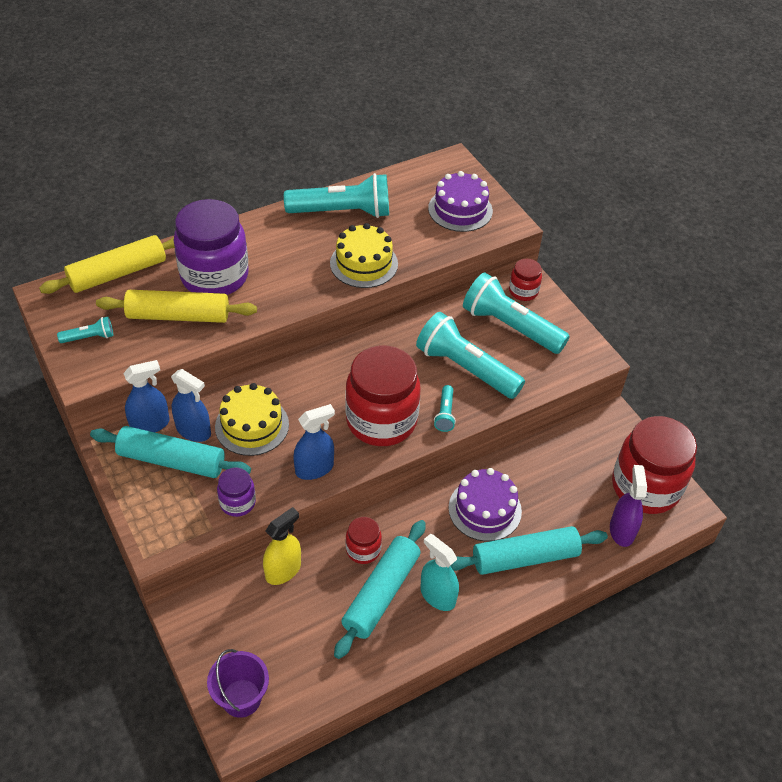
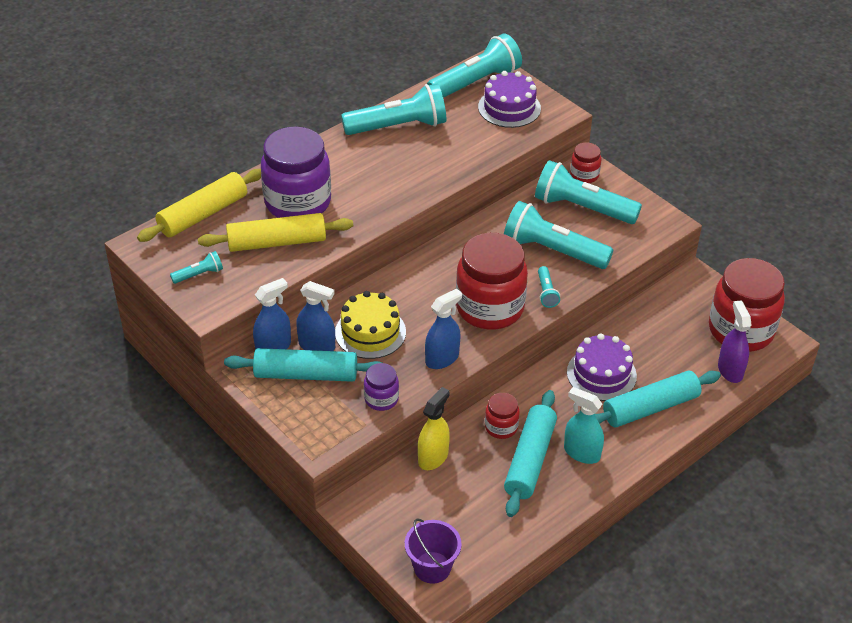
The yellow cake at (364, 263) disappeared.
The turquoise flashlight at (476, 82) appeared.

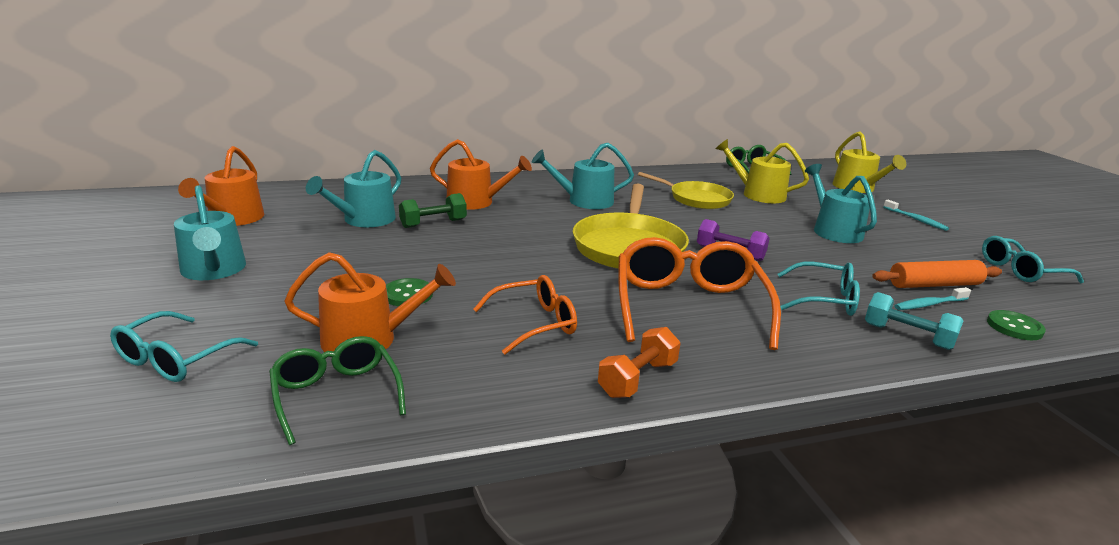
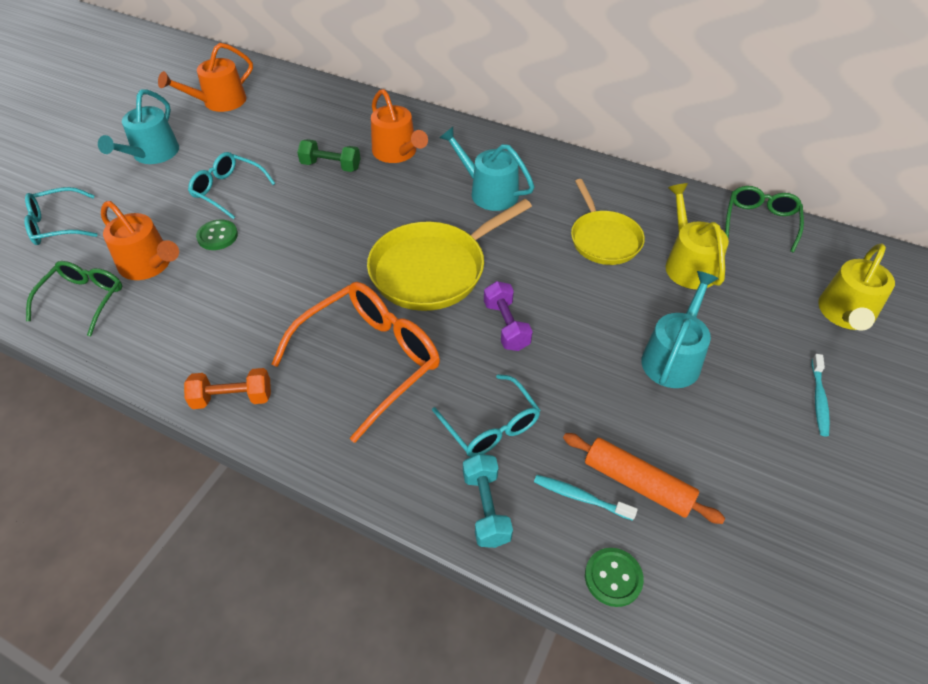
The turquoise watering can at (364, 220) disappeared.
The turquoise glasses moved from (1020, 270) to (228, 190).
The orange glasses at (534, 323) disappeared.

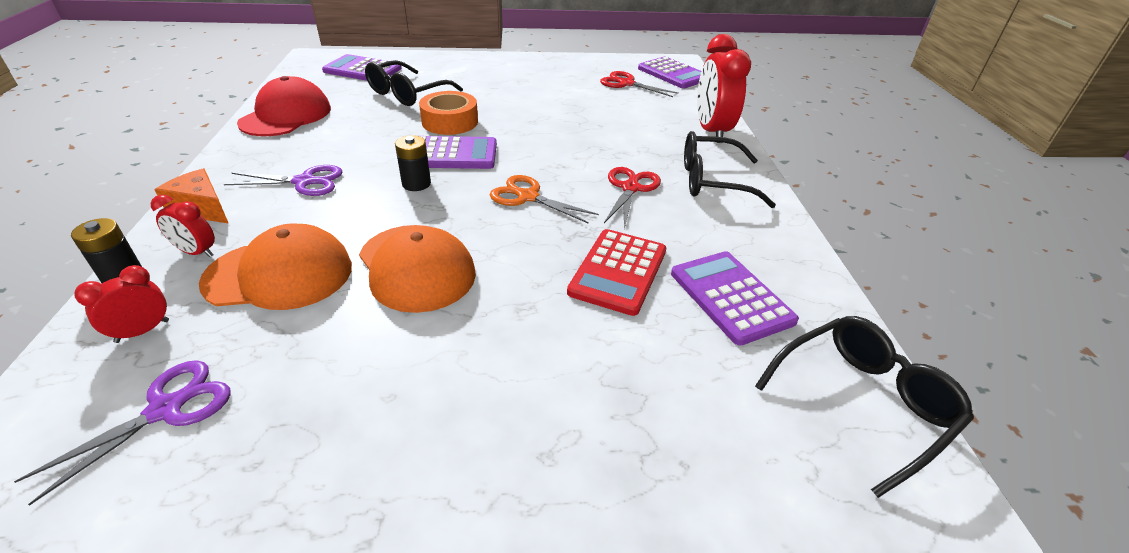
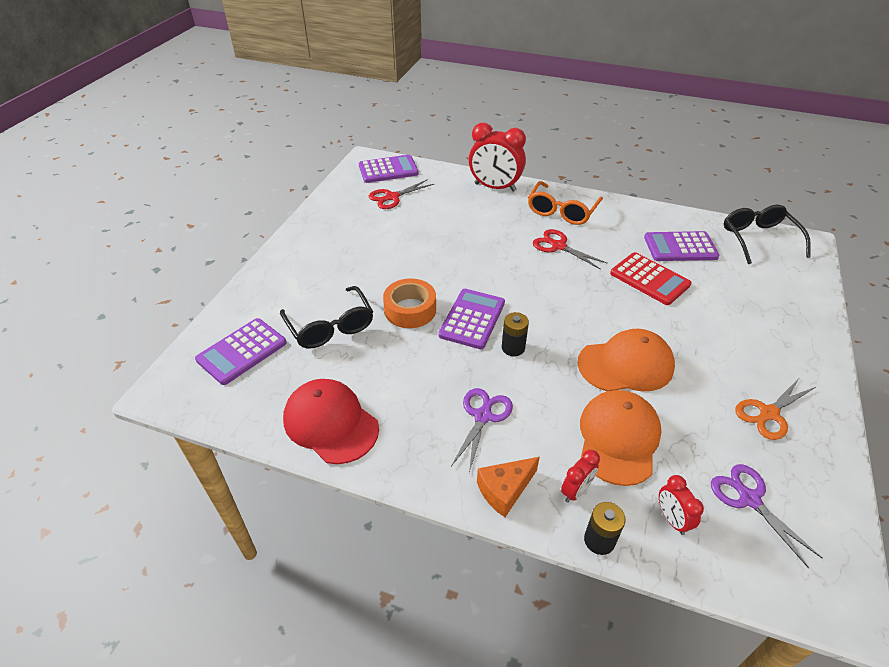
The black glasses at (713, 181) became the orange glasses at (562, 211).
The orange scissors moved from (528, 197) to (769, 413).

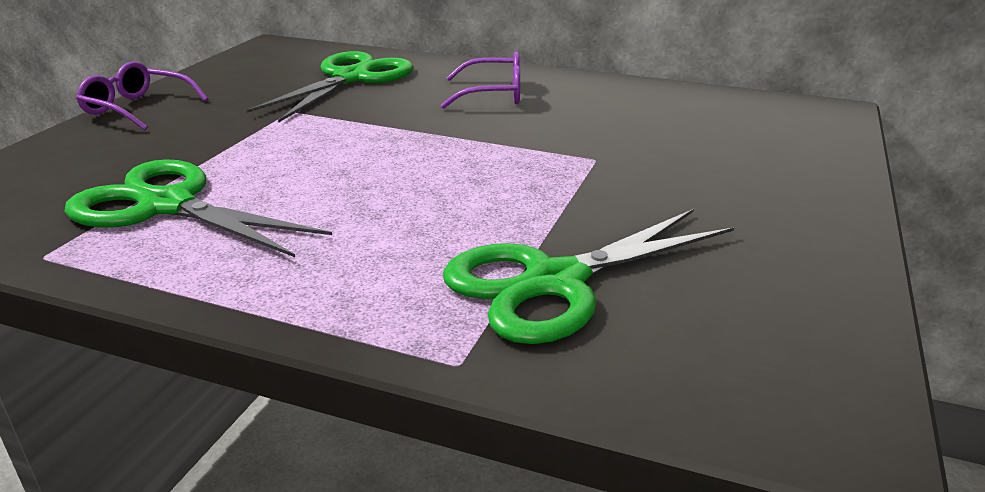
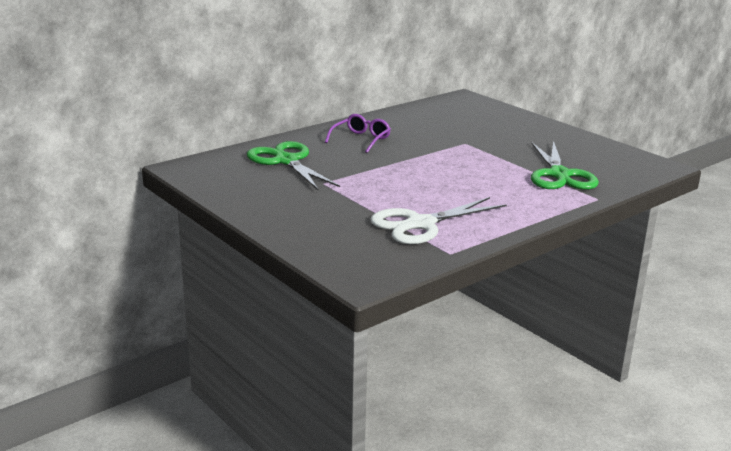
The purple glasses at (138, 108) disappeared.
The green scissors at (167, 206) became the white scissors at (421, 224).

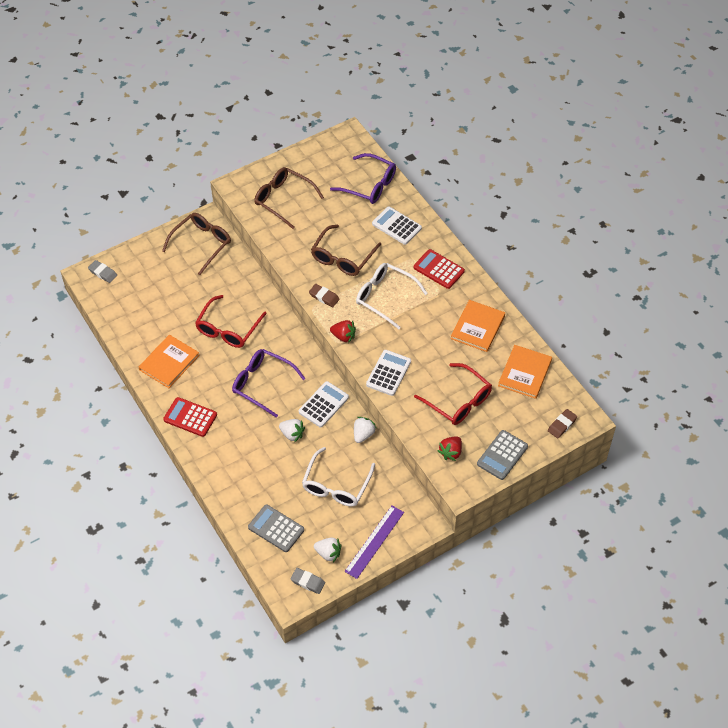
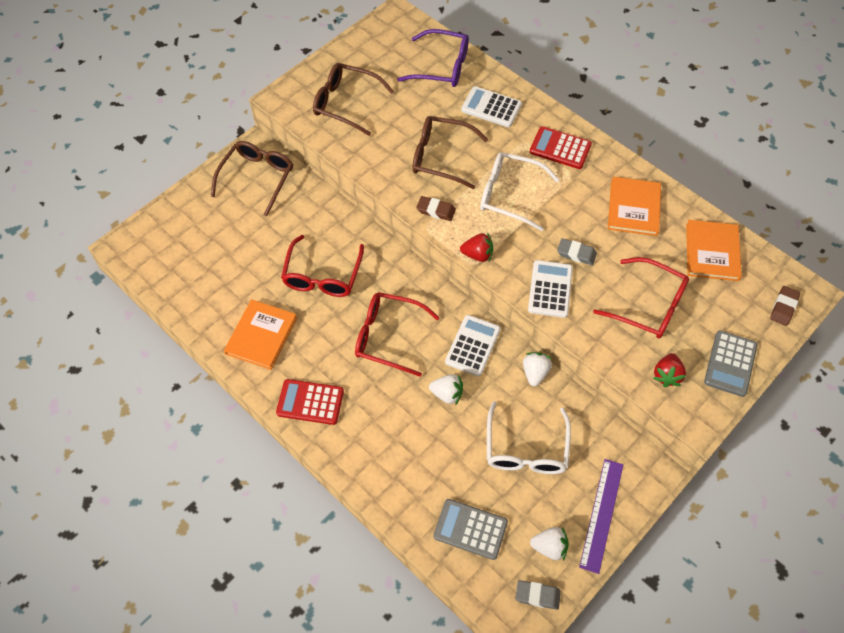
The brown glasses at (343, 257) turned 90 degrees clockwise.
The grey eraser moved from (103, 273) to (576, 253).
The purple glasses at (263, 384) became the red glasses at (388, 337).

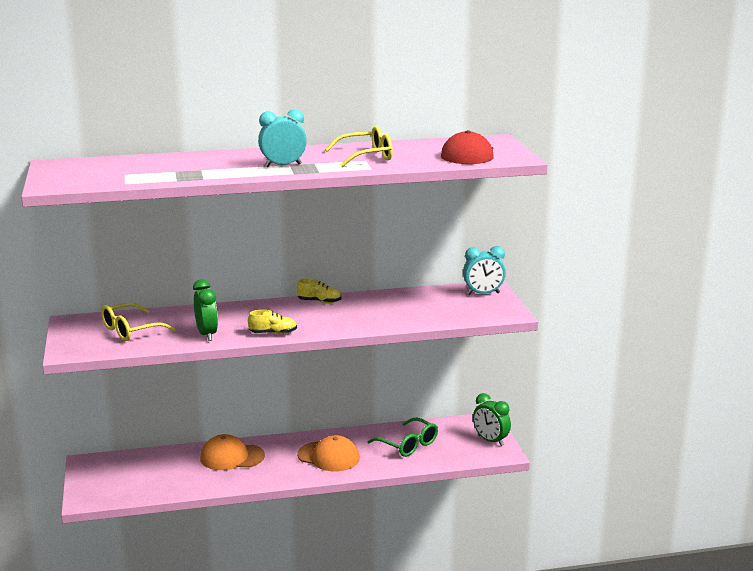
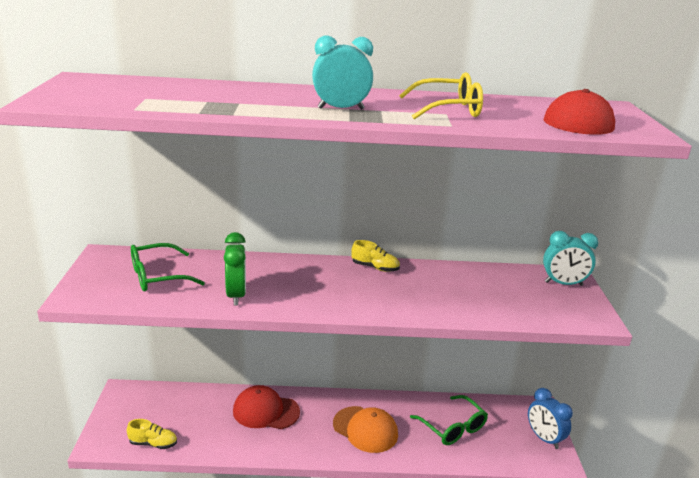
The yellow glasses at (130, 330) became the green glasses at (157, 276).
The yellow shoe moved from (273, 333) to (153, 443).
The green clock at (490, 441) became the blue clock at (544, 438).
The orange cap at (231, 457) became the red cap at (265, 411).

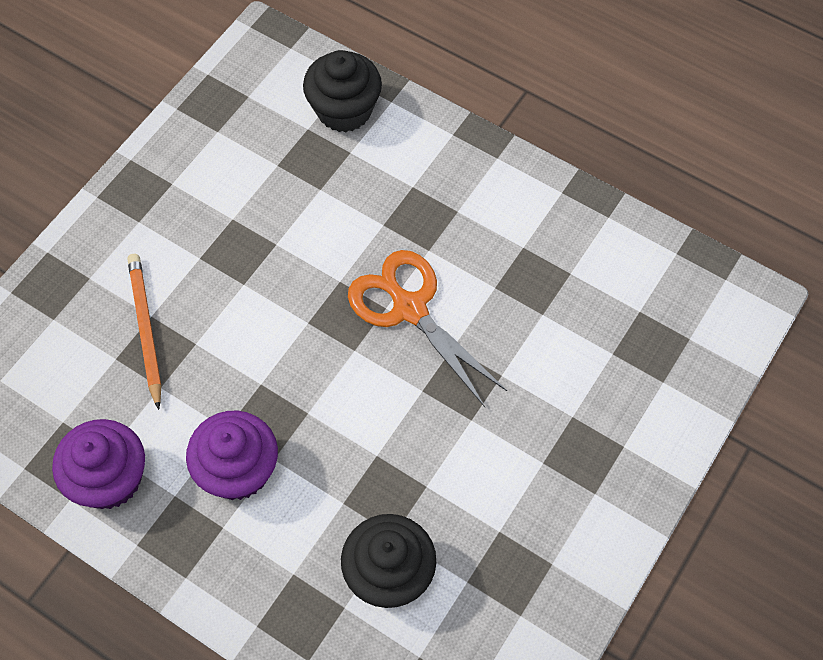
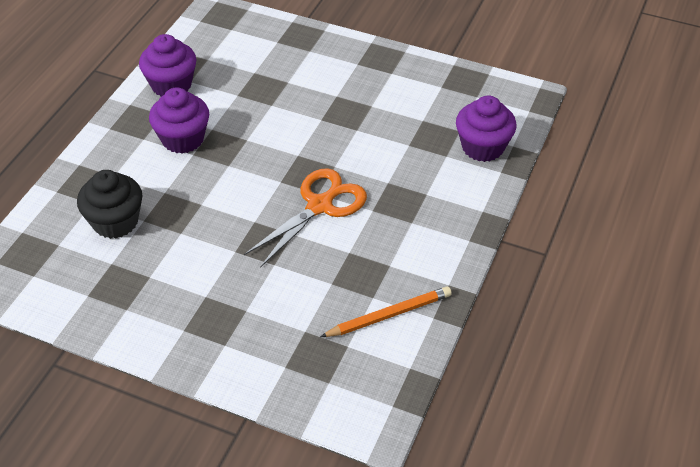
The black cupcake at (344, 110) became the purple cupcake at (482, 147).
The orange pencil moved from (146, 329) to (389, 315).

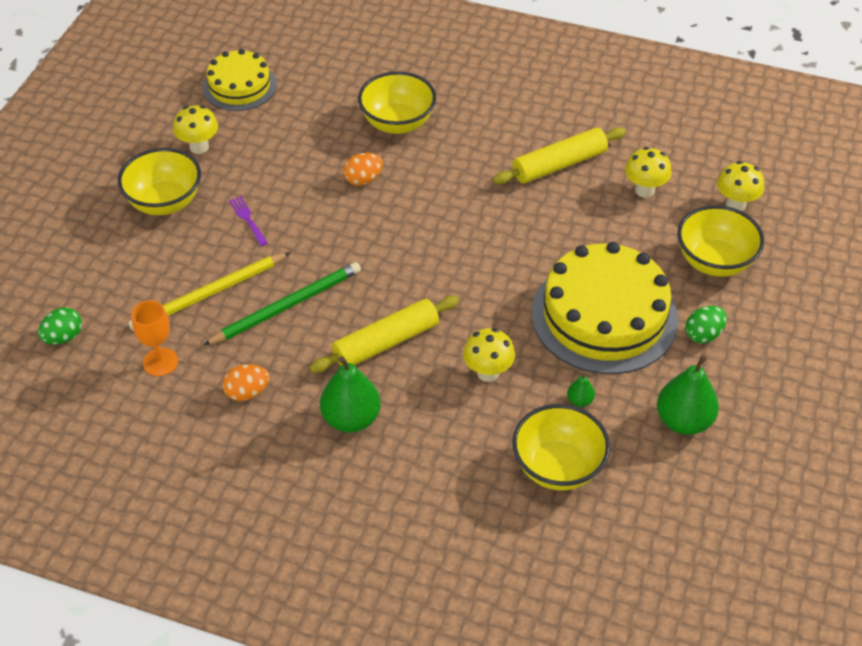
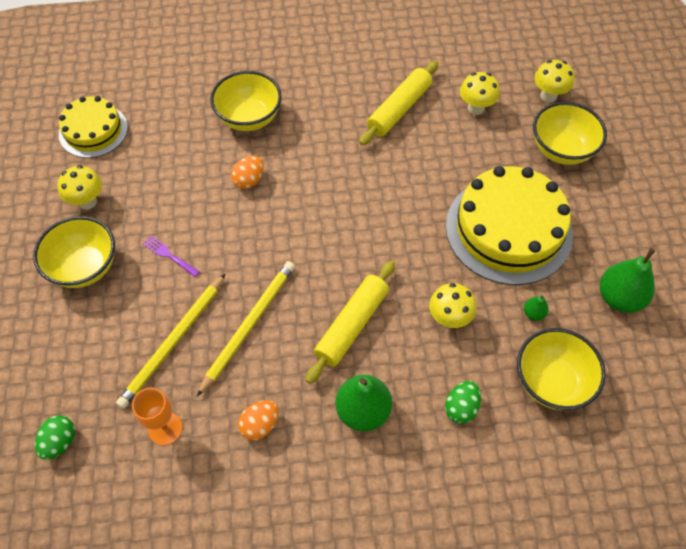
The green pencil at (287, 306) became the yellow pencil at (249, 325).
The green egg moved from (703, 334) to (461, 408).

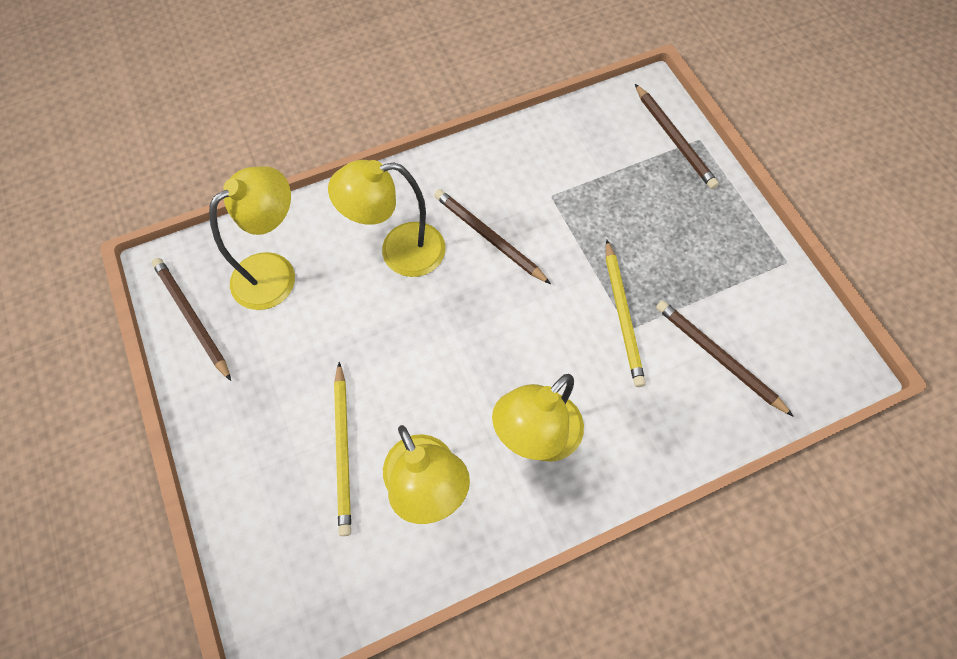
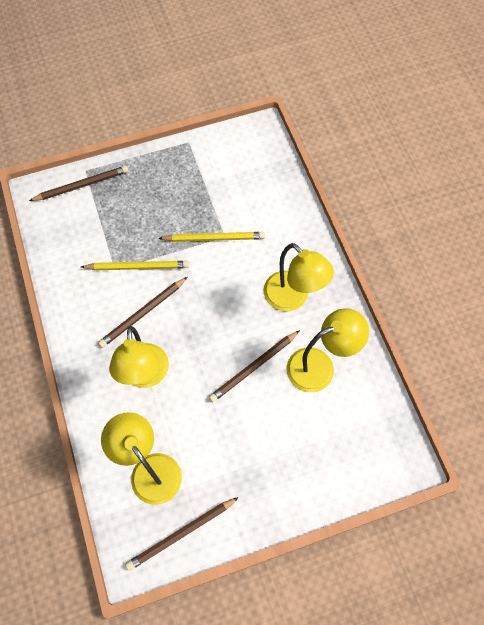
The brown pencil moved from (718, 357) to (254, 367).
The yellow pencil moved from (343, 449) to (137, 267).

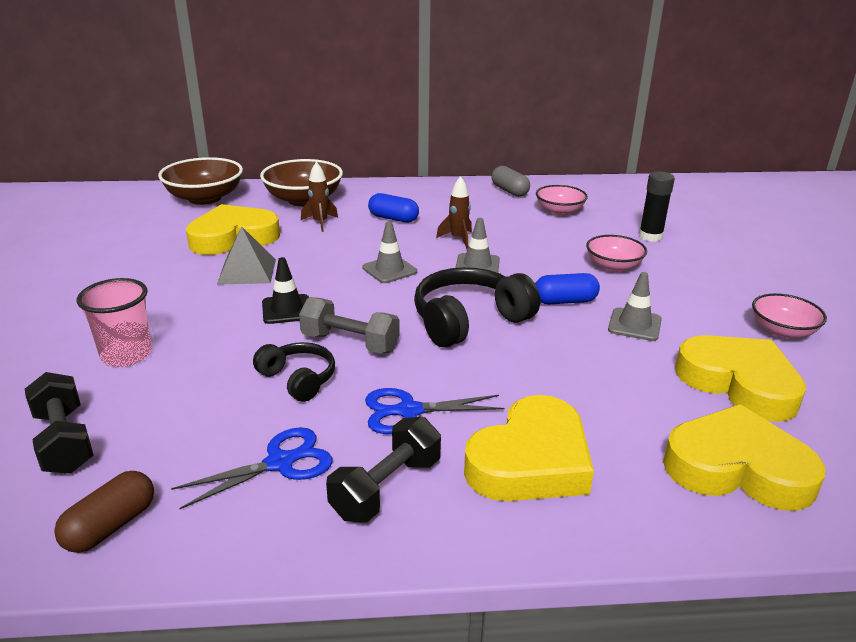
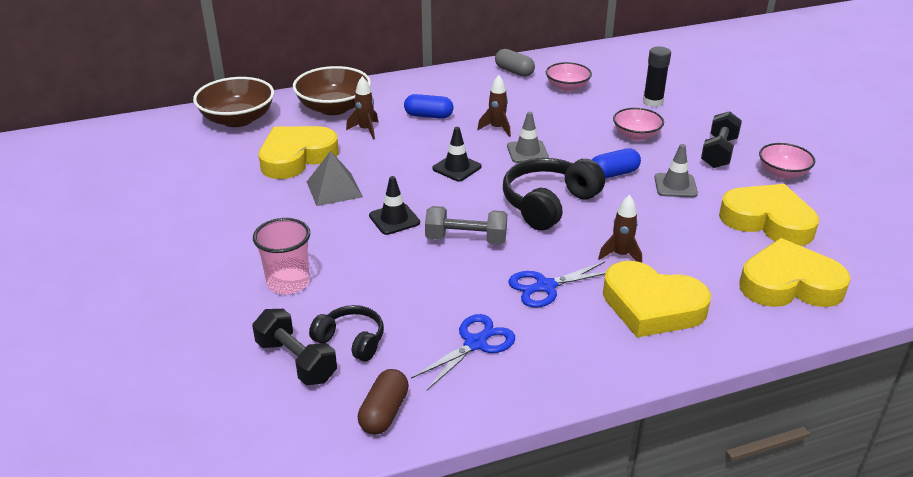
The grey traffic cone at (389, 270) became the black traffic cone at (457, 168).
The black headphones moved from (298, 379) to (351, 341).
The yellow heart at (530, 461) turned 90 degrees clockwise.
The black dumbbell moved from (386, 488) to (719, 152).
The brown rocket at (621, 255) appeared.

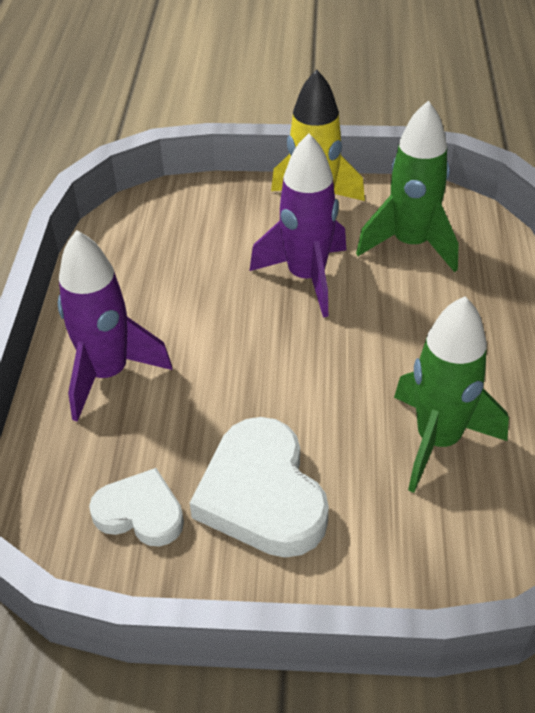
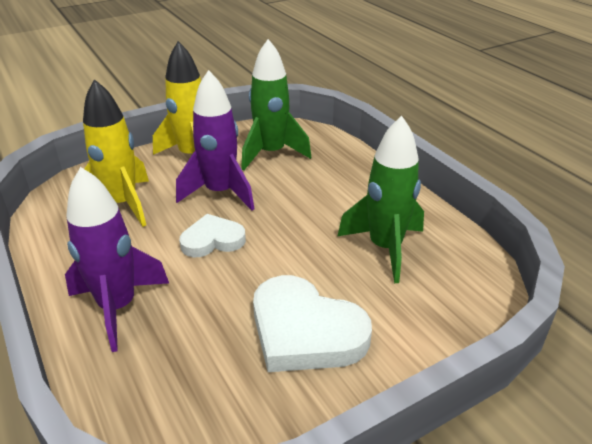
The white heart moved from (140, 513) to (212, 240).
The yellow rocket at (122, 204) appeared.

